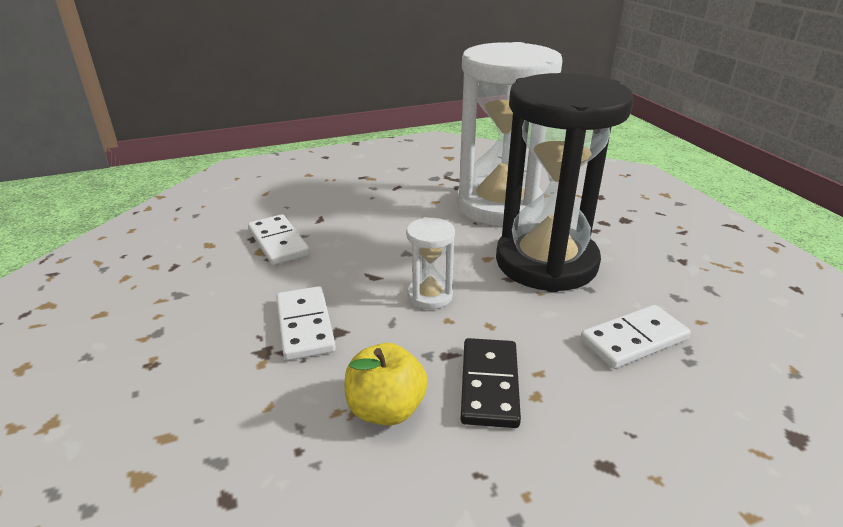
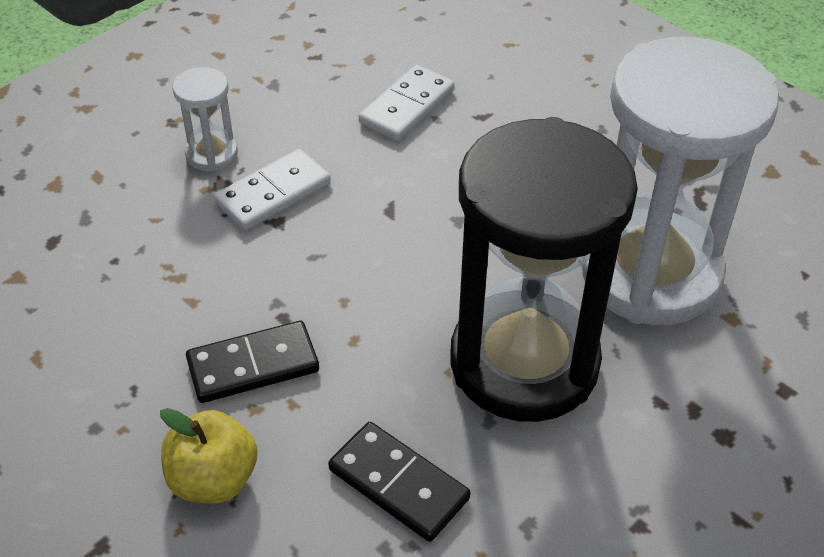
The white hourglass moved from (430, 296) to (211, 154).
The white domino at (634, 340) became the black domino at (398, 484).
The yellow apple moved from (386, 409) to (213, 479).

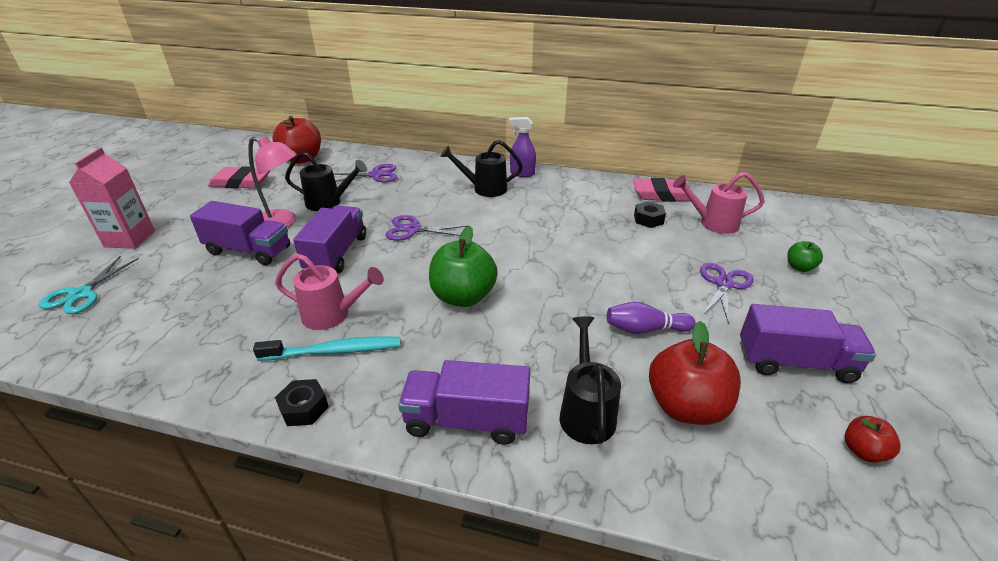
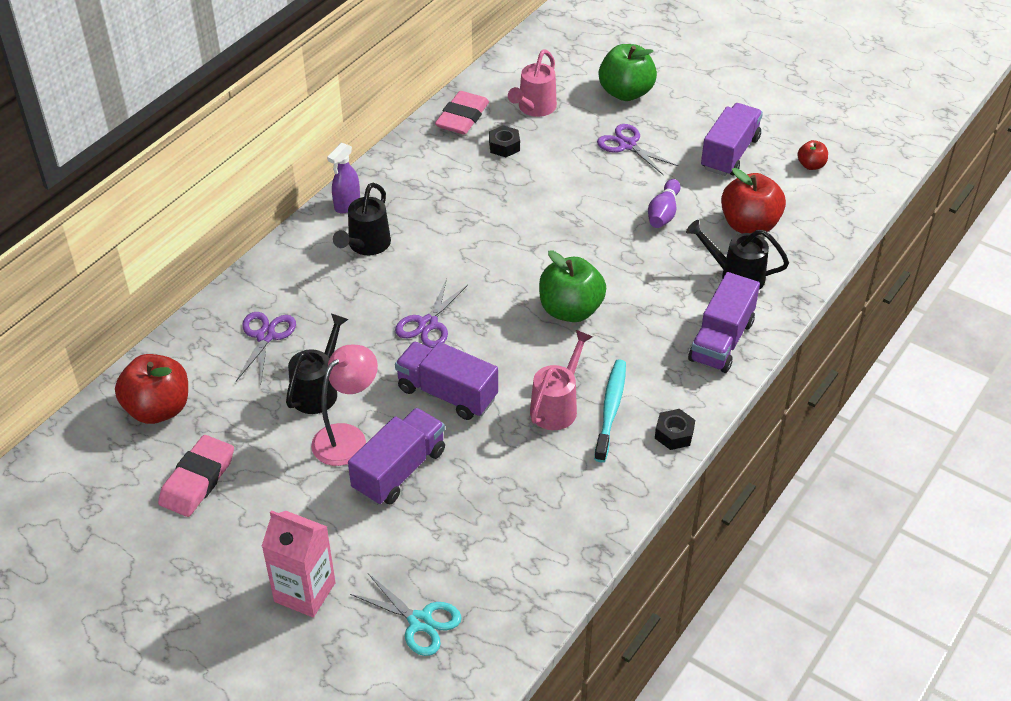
The green apple at (799, 267) changed to 2.00 times the size.

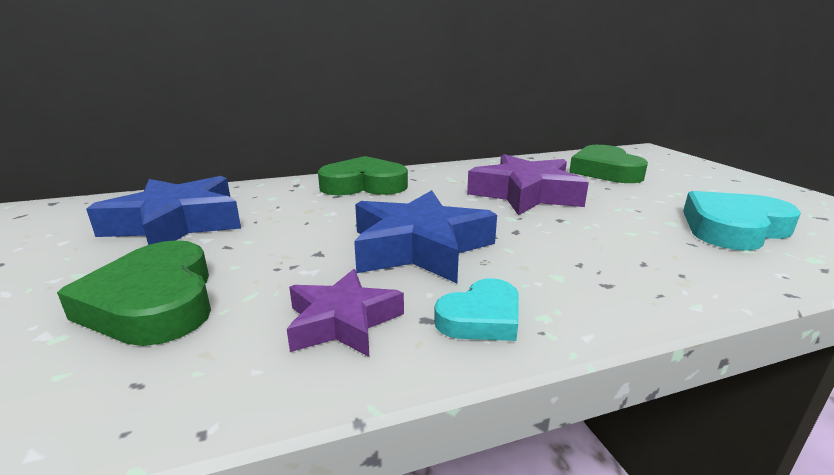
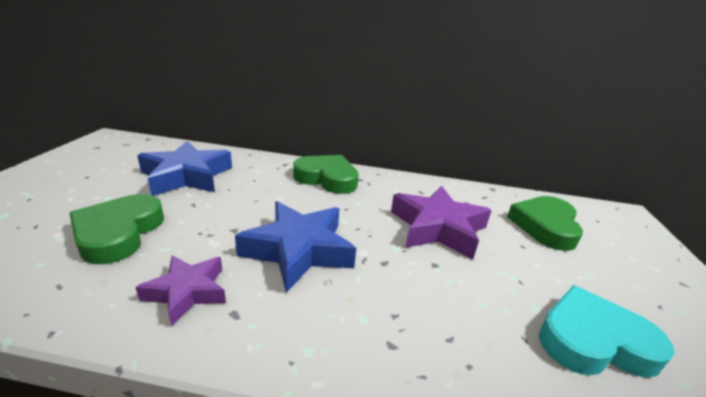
The turquoise heart at (481, 318) disappeared.

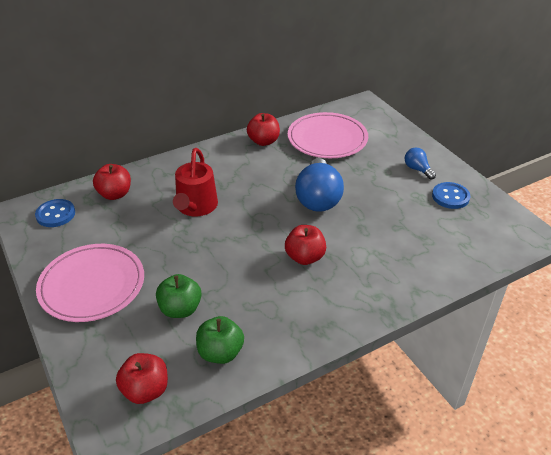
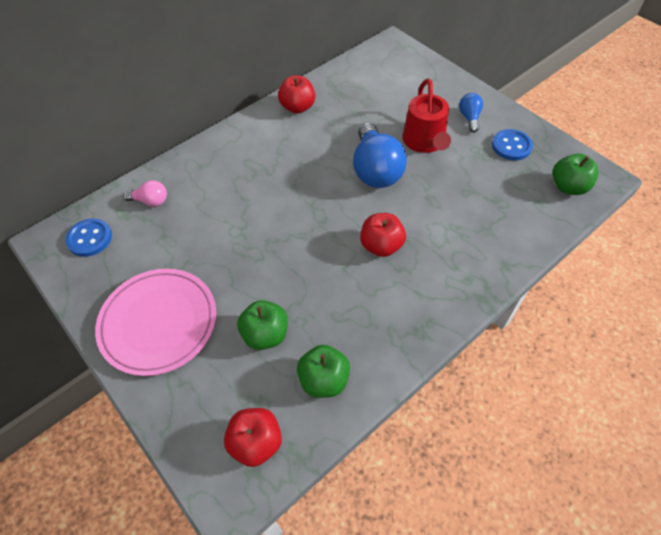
The pink plate at (327, 139) disappeared.
The red watering can moved from (196, 206) to (424, 142).
The blue light bulb at (417, 169) turned 45 degrees clockwise.
The red apple at (115, 194) was replaced by the pink light bulb at (151, 201).
The green apple at (568, 187) appeared.

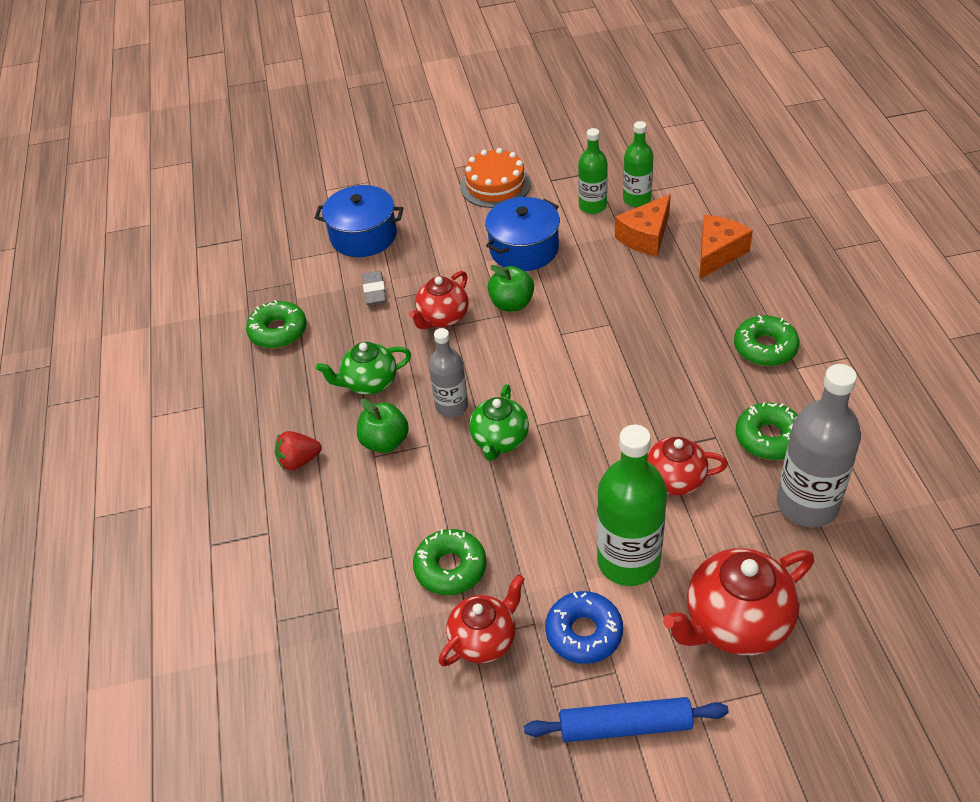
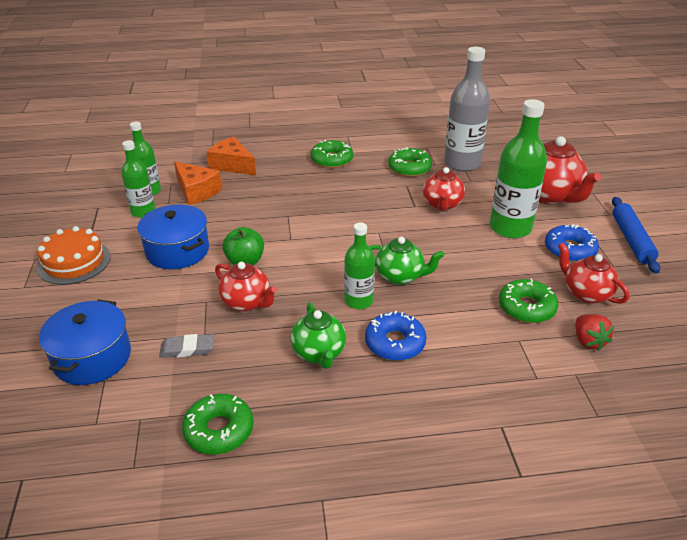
The grey bottle at (451, 406) became the green bottle at (358, 301).
The green apple at (385, 442) was replaced by the blue donut at (395, 343).
The red strawberry moved from (299, 461) to (588, 341).

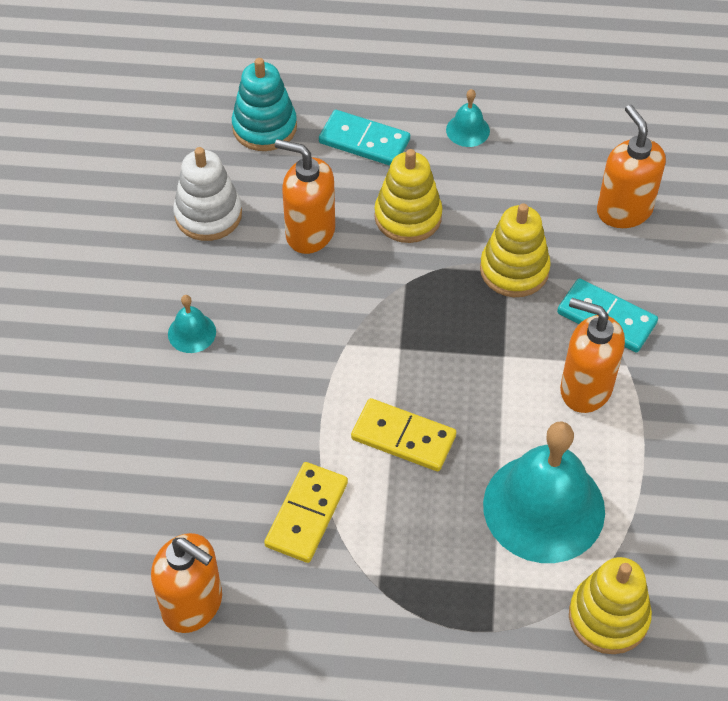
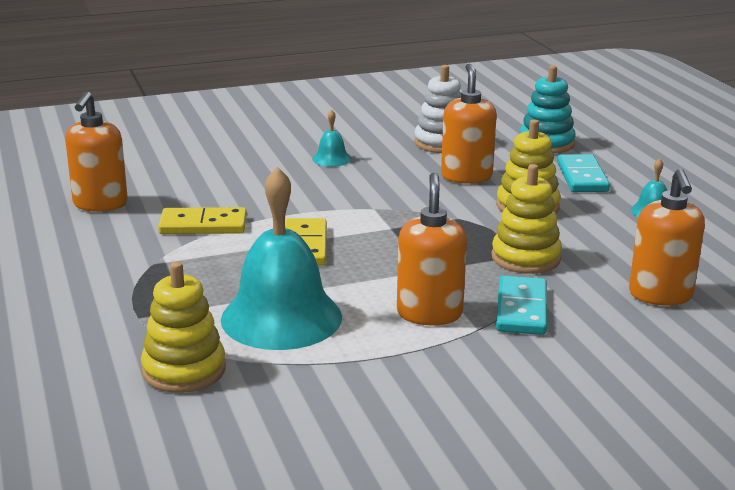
The orange soap dispenser at (624, 210) turned 135 degrees clockwise.

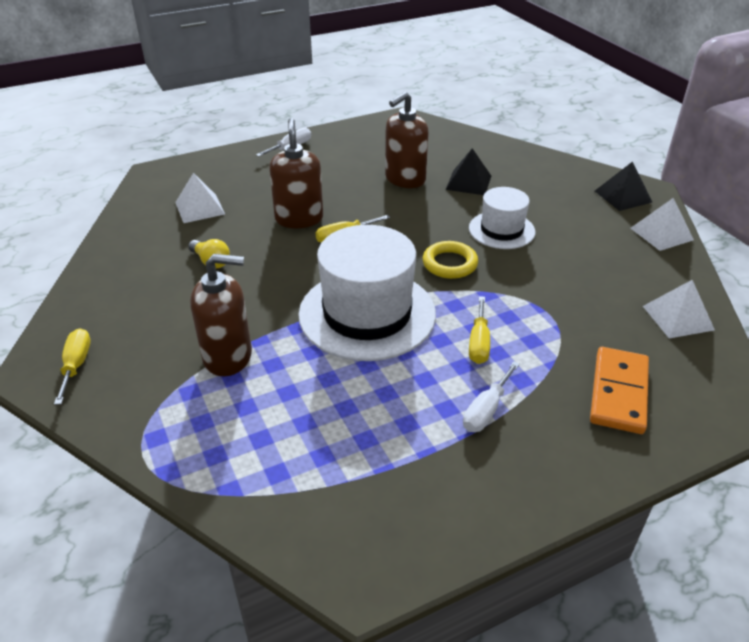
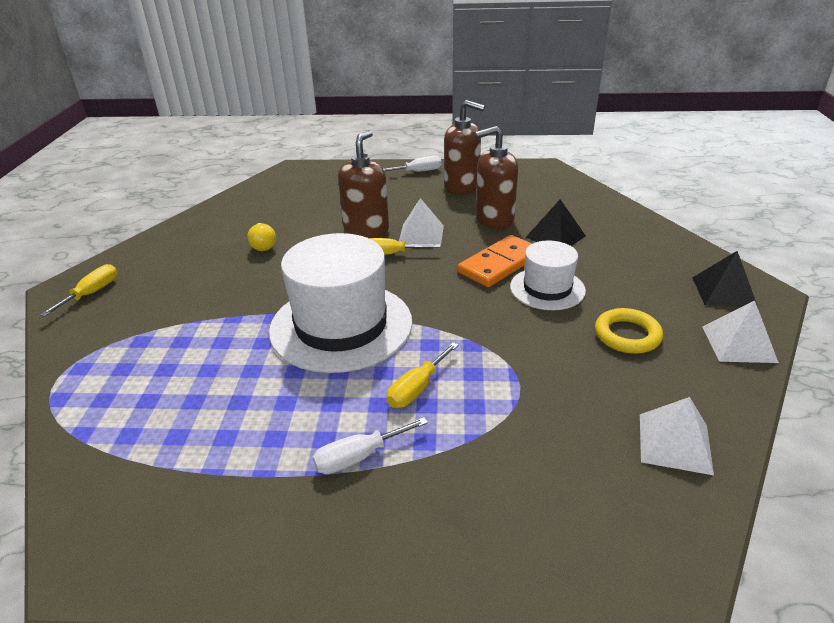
The white pyramid moved from (199, 208) to (421, 235).
The yellow ring moved from (449, 264) to (627, 335).
The brown soap dispenser moved from (228, 356) to (462, 187).
The orange domino moved from (619, 392) to (499, 264).

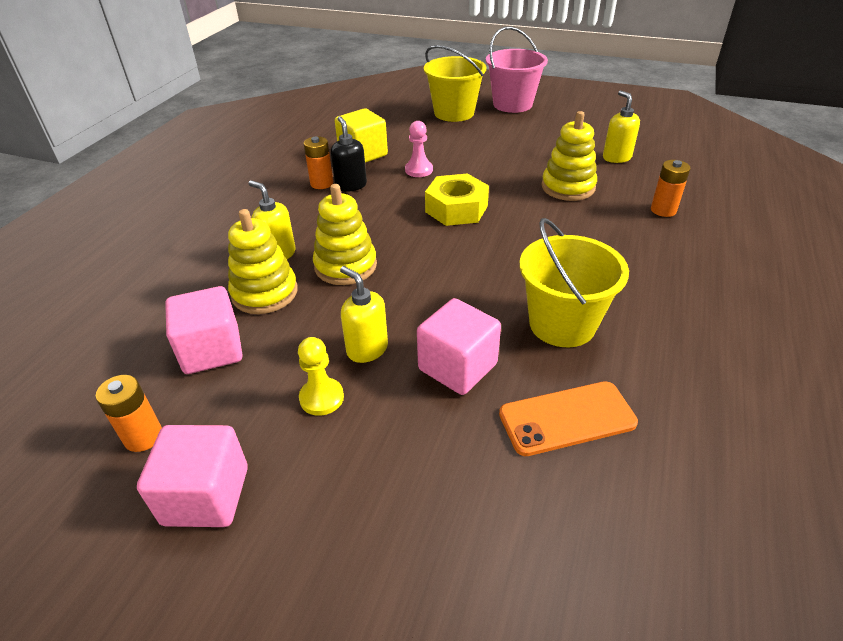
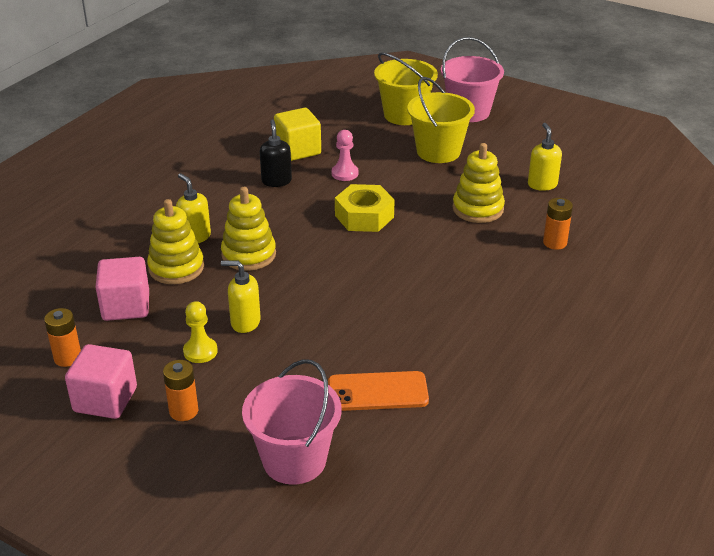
The orange battery moved from (321, 183) to (183, 411).
The yellow bucket moved from (562, 324) to (438, 151).
The yellow soap dispenser at (367, 349) turned 45 degrees counterclockwise.
The pink cube at (457, 367) disappeared.
The pink bucket at (294, 460) appeared.

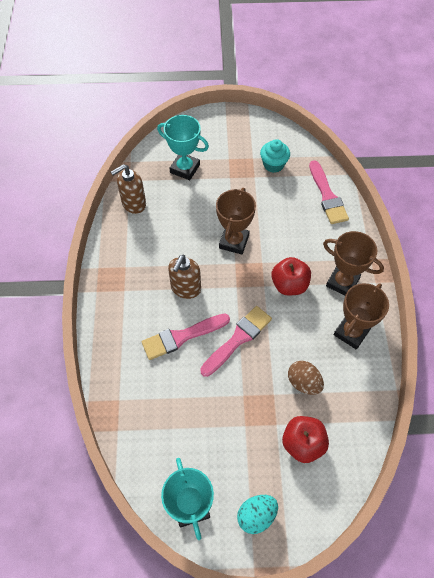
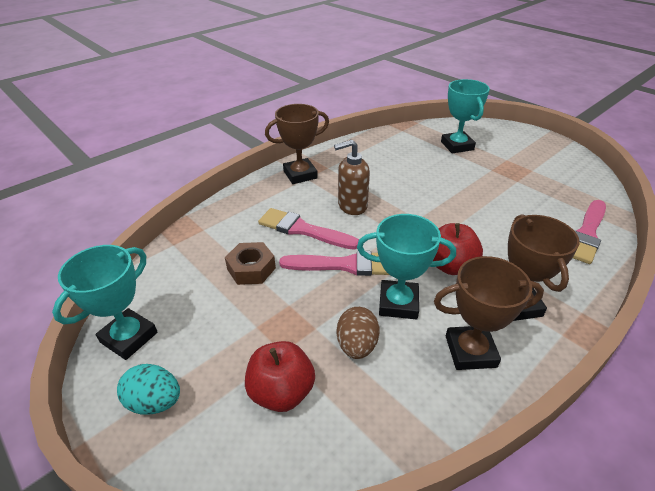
The turquoise cupcake at (273, 164) disappeared.
The brown soap dispenser at (133, 204) disappeared.
The brown trophy moved from (234, 241) to (300, 174).
The turquoise trophy at (398, 303) appeared.
The brown nut at (251, 269) appeared.

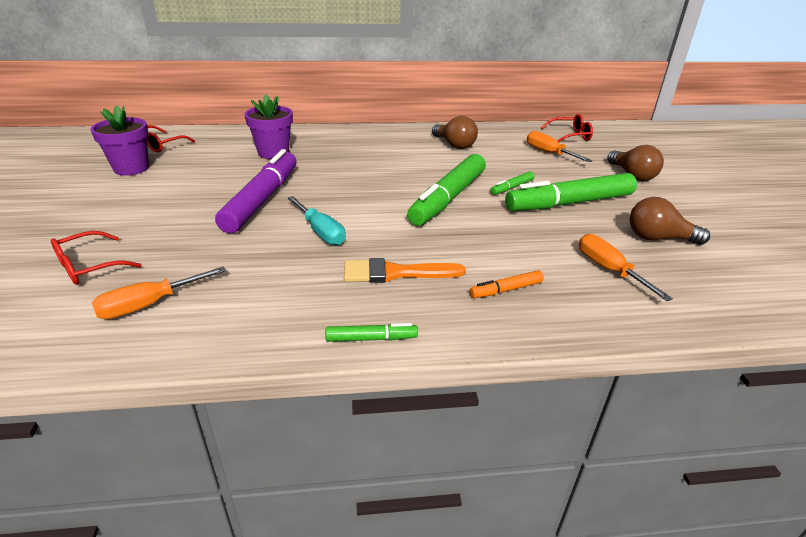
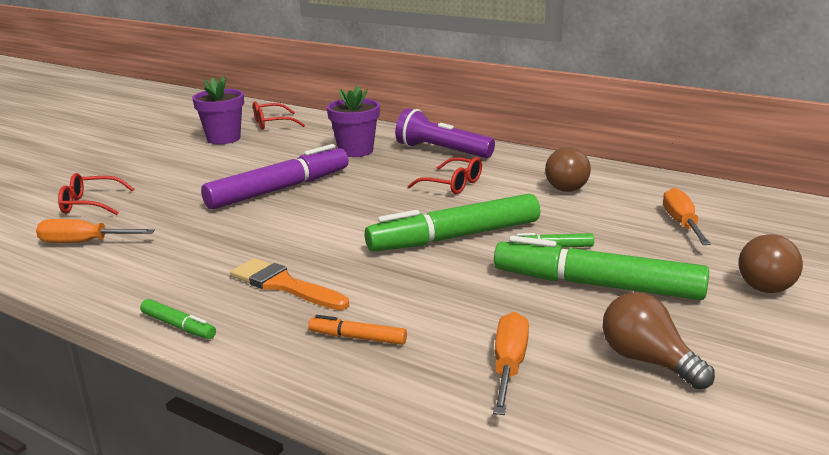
The red glasses moved from (570, 136) to (452, 184).
The turquoise screwdriver at (321, 232) disappeared.
The purple flashlight at (441, 151) appeared.

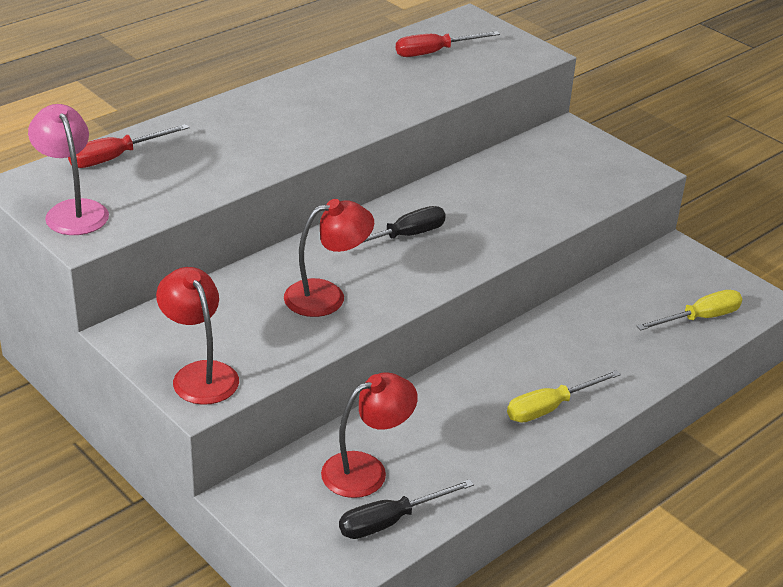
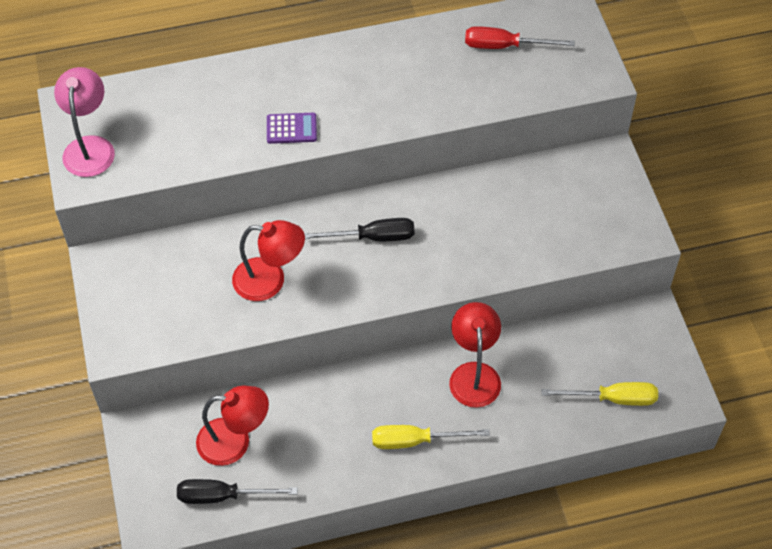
The red screwdriver at (116, 157) disappeared.
The red lamp moved from (200, 374) to (474, 374).
The purple calculator at (291, 129) appeared.

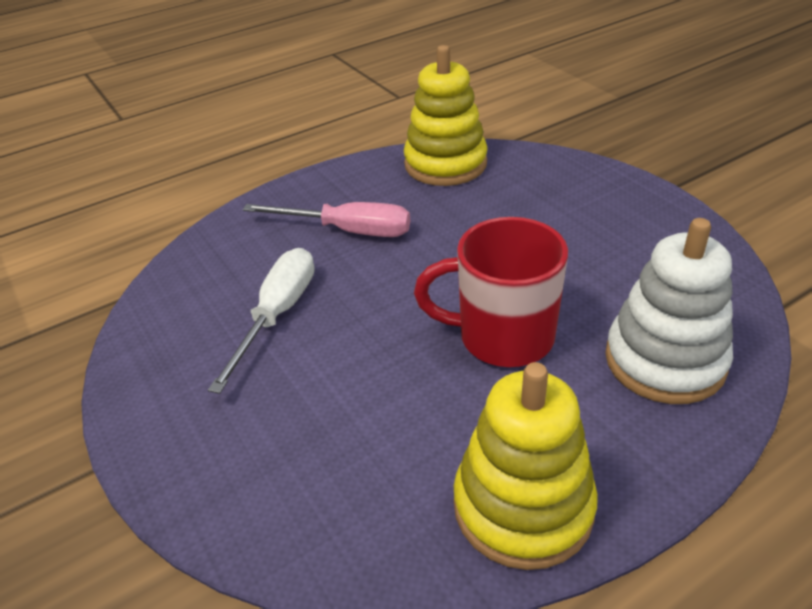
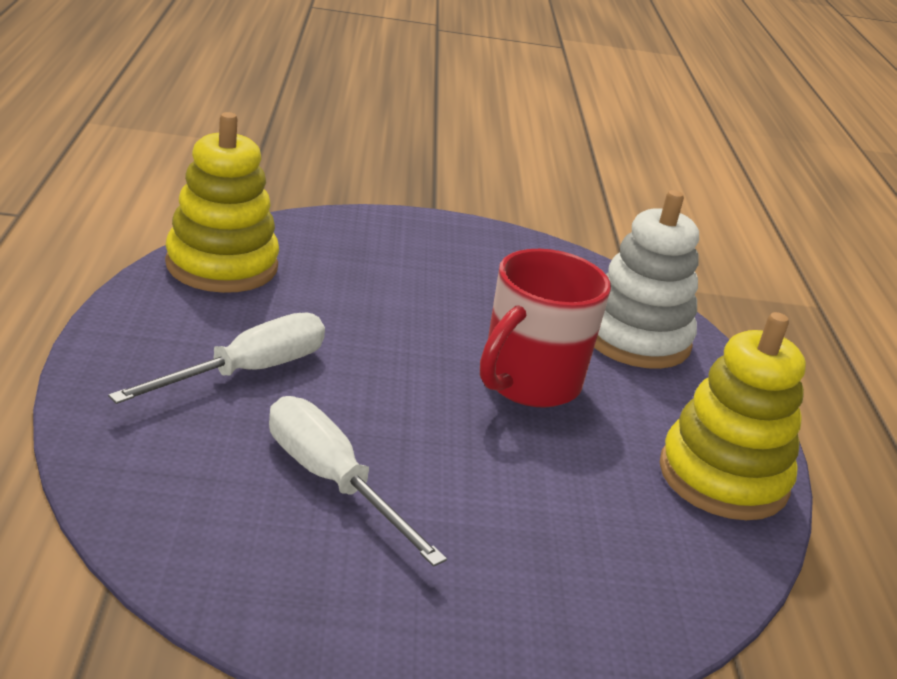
The pink screwdriver at (348, 231) became the white screwdriver at (247, 372).

